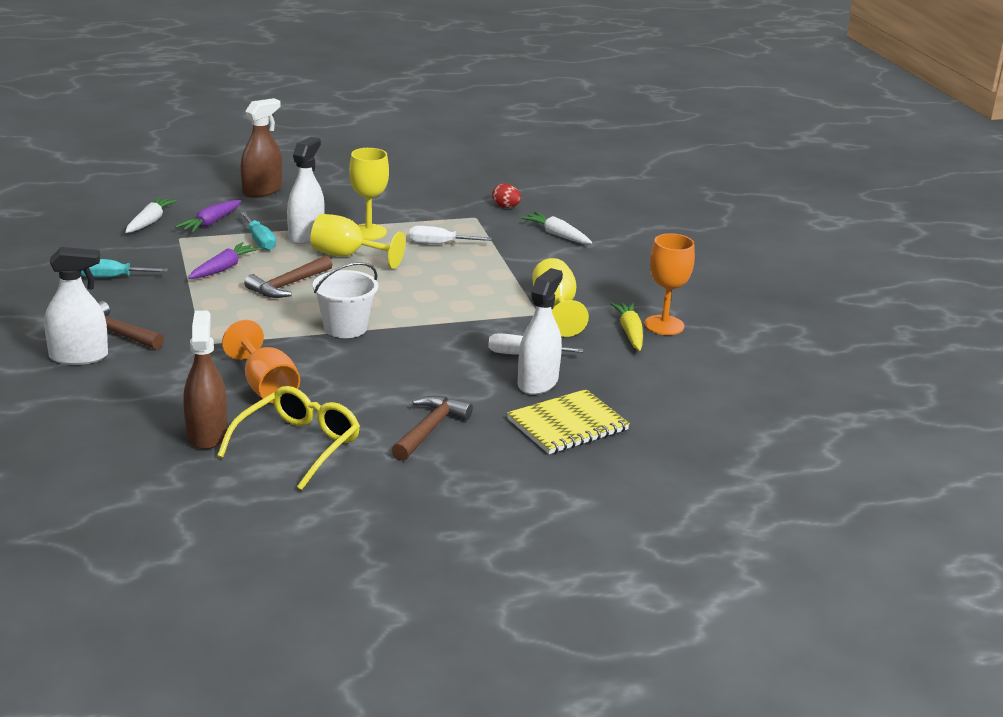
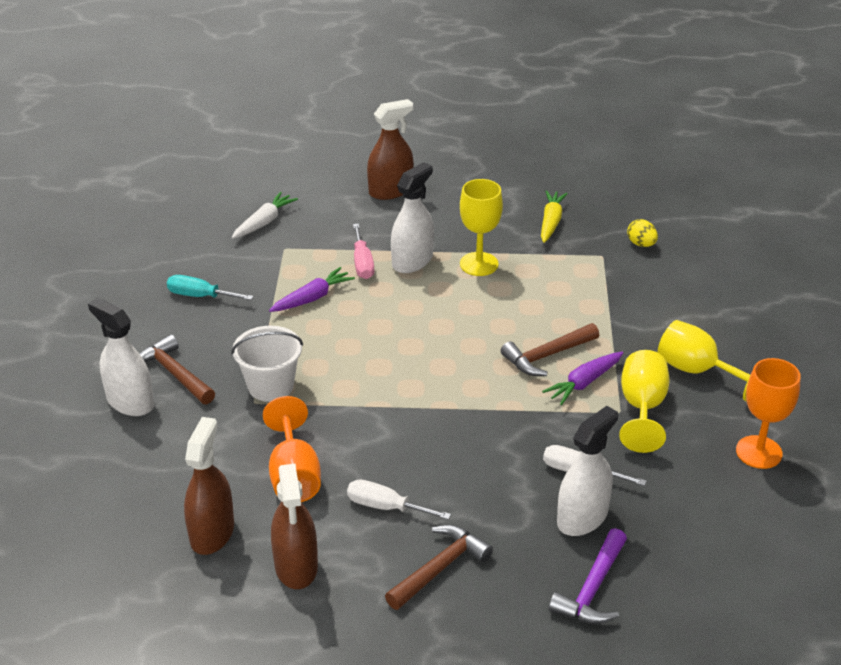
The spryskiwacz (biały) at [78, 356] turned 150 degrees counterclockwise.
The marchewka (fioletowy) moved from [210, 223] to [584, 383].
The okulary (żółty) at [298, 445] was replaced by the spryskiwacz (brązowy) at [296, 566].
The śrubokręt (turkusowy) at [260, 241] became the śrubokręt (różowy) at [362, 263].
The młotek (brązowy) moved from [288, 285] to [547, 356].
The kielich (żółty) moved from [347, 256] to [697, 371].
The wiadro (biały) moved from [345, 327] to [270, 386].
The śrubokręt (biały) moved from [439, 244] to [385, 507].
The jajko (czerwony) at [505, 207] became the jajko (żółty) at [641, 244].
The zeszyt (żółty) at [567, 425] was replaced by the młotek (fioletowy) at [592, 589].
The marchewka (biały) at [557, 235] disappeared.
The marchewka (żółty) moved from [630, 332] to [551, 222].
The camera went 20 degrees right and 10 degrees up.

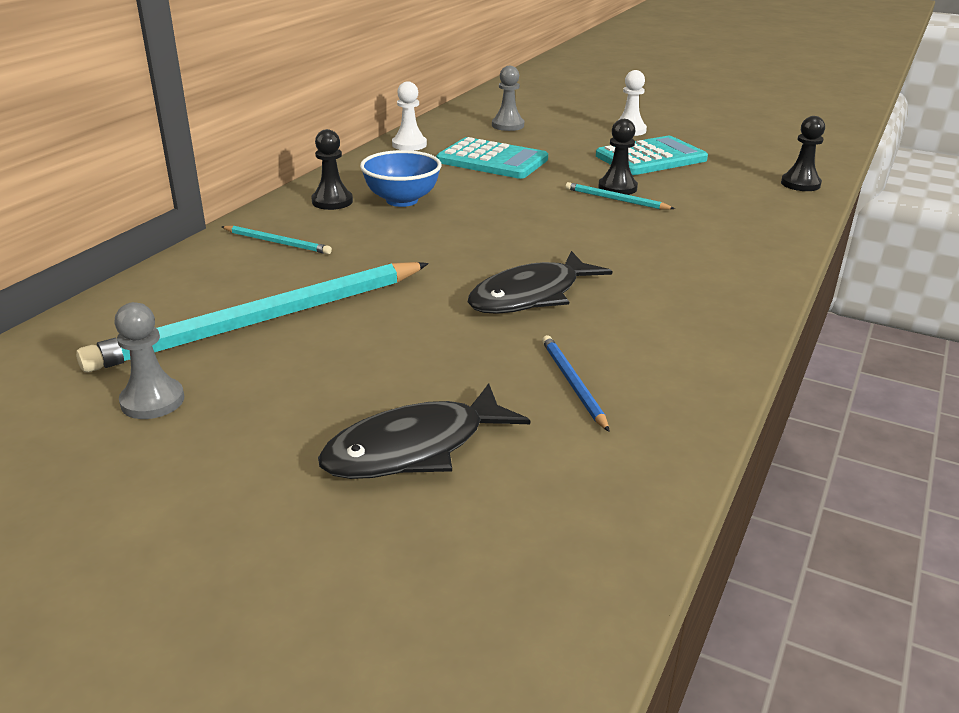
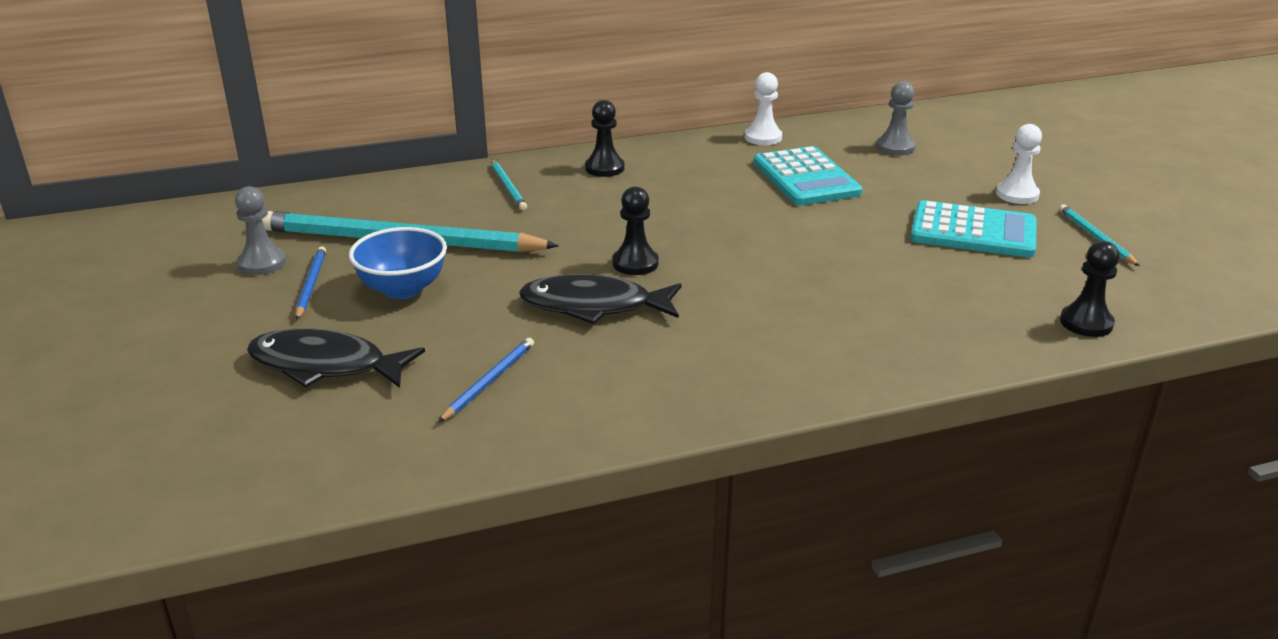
The miska (niebieski) moved from [402, 200] to [403, 289].
The ołówek (turkusowy) moved from [616, 199] to [1095, 237].
The pionek (czarny) moved from [617, 188] to [635, 263].
The ołówek (niebieski) at [311, 285] appeared.
The camera went 45 degrees right and 0 degrees up.

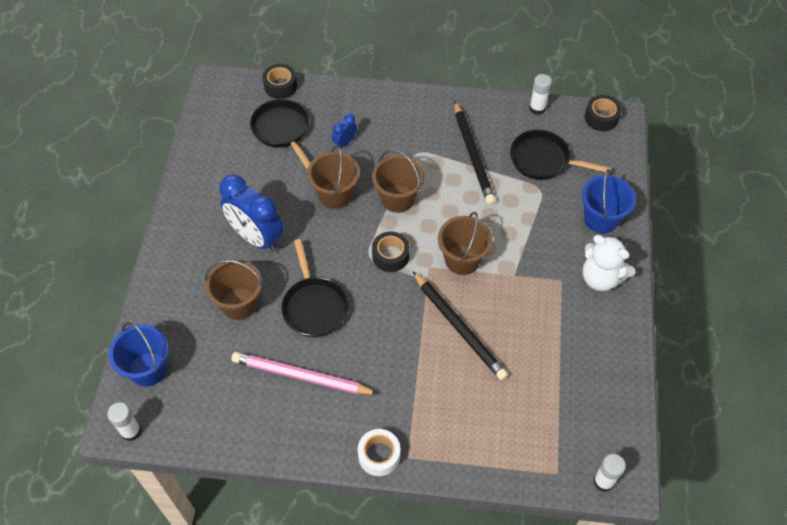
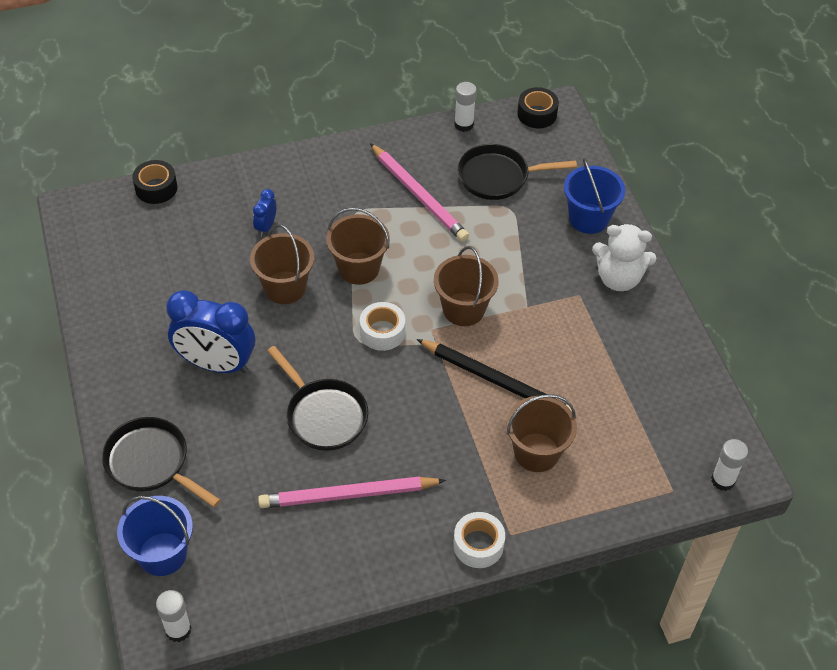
The wiadro (brązowy) moved from [239, 303] to [536, 452].
The patelnia (czarny) moved from [282, 131] to [151, 463].
The taśma klejąca (czarny) at [390, 256] became the taśma klejąca (biały) at [382, 332].
The ołówek (czarny) at [473, 155] became the ołówek (różowy) at [418, 195].
The camera went 25 degrees left and 5 degrees down.

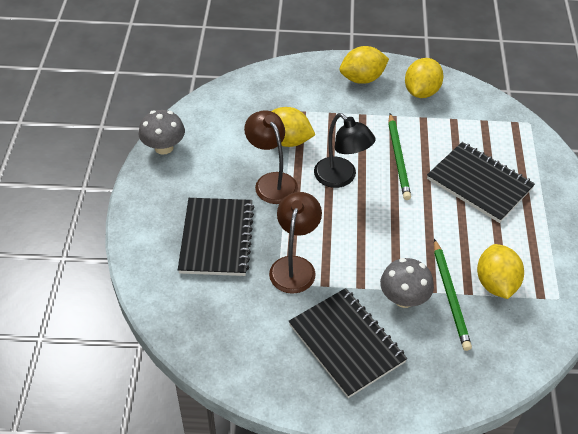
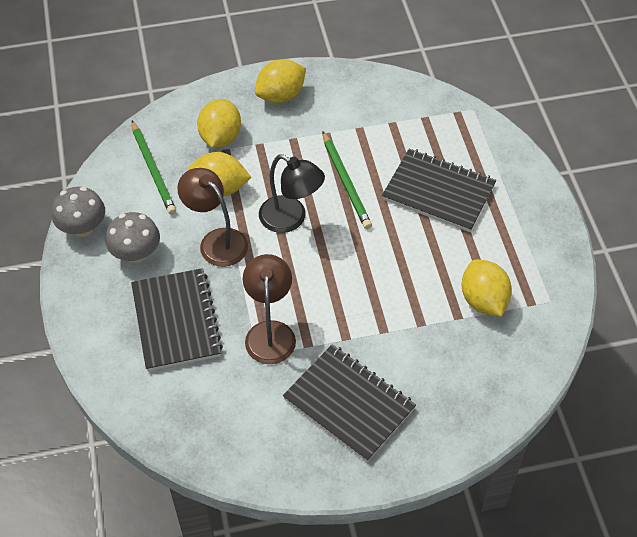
The grzyb (szary) moved from [404, 298] to [136, 253].
The cytryna (żółty) moved from [421, 92] to [220, 137].
The ołówek (zielony) moved from [450, 296] to [153, 169].
The camera went 15 degrees left and 5 degrees up.

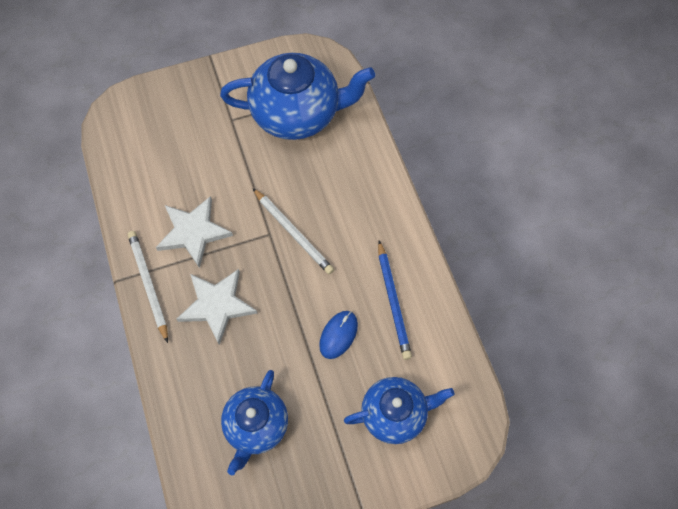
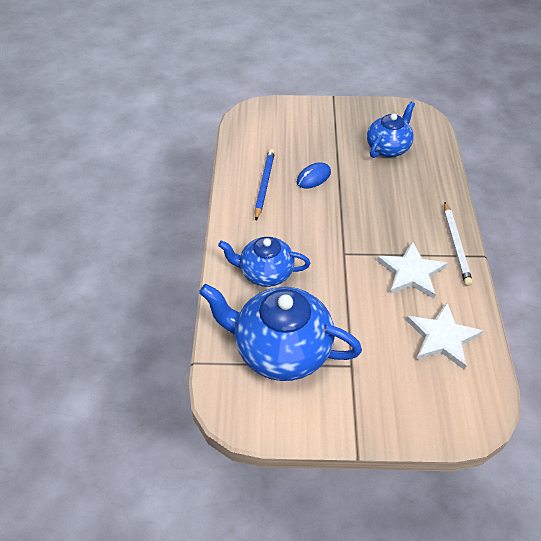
The gwiazda (biały) moved from [217, 305] to [442, 338].
The ołówek (biały) at [293, 232] disappeared.
The imbryk (niebieski) moved from [395, 414] to [265, 273].
The camera went 160 degrees left and 15 degrees down.

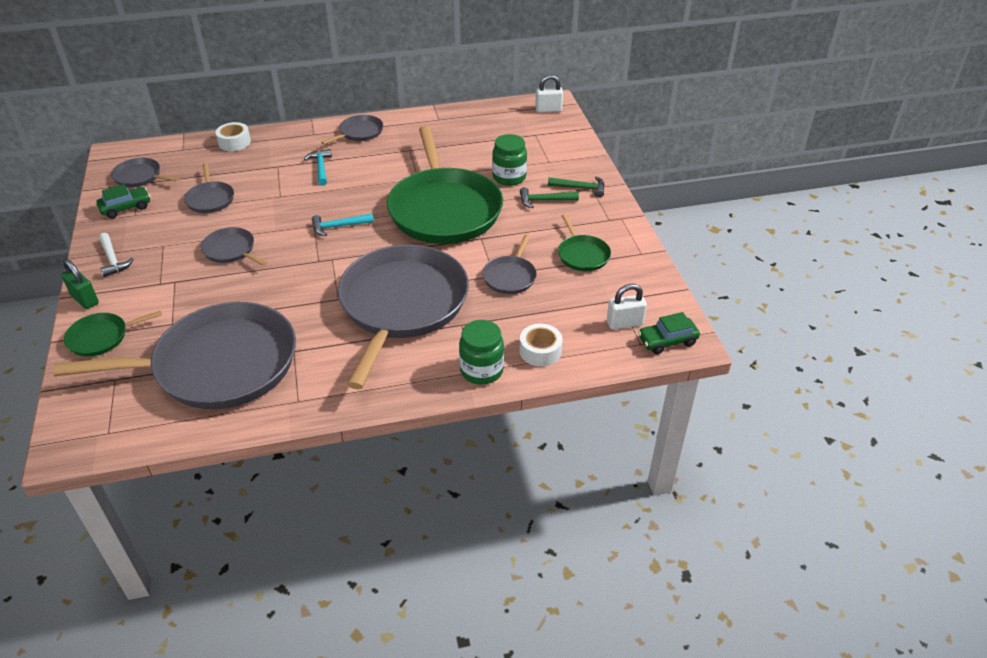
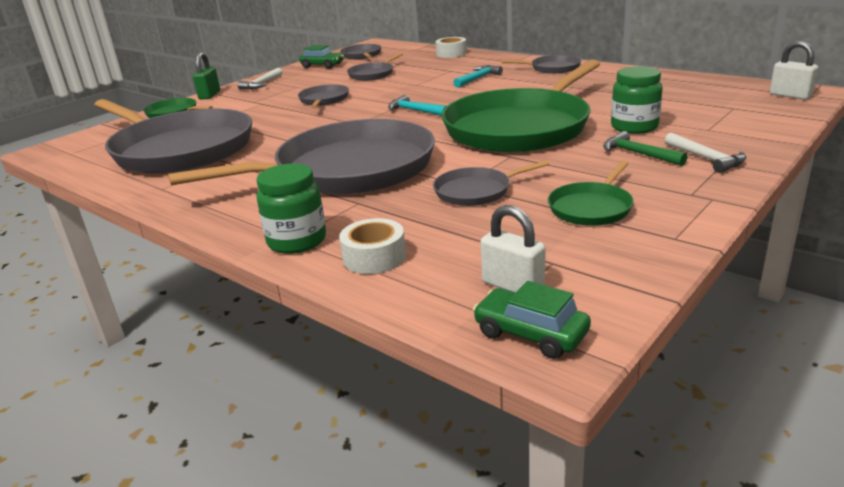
The młotek (zielony) at [580, 188] became the młotek (biały) at [706, 158].
The camera went 55 degrees right and 15 degrees down.

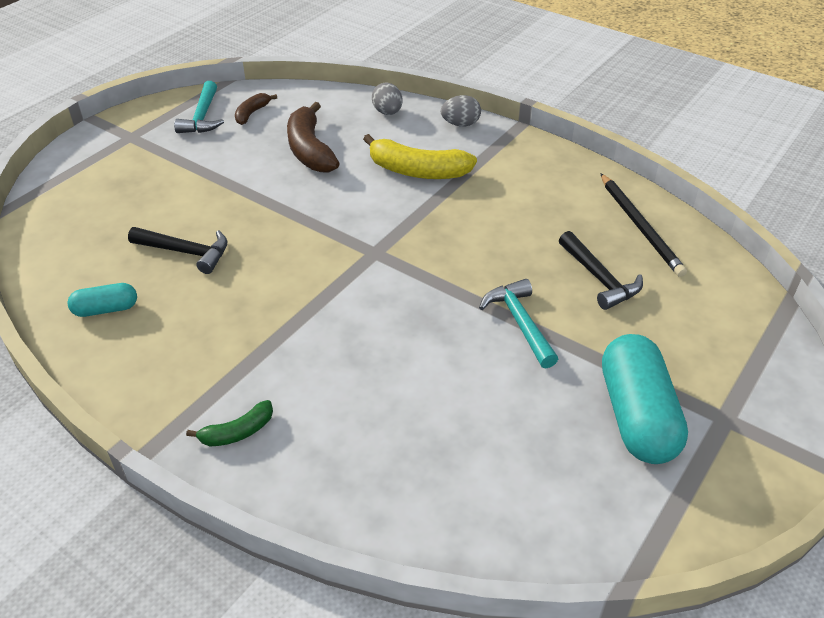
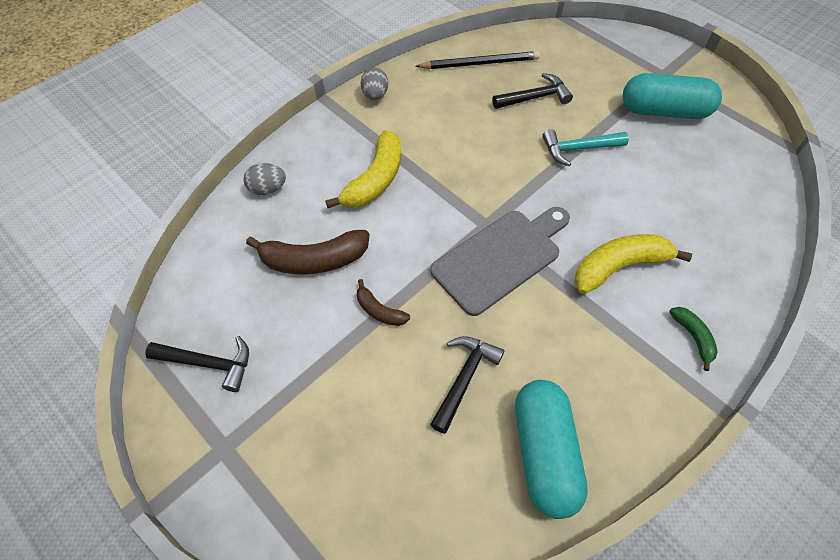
The kapsułka (turkusowy) at [106, 309] changed to 1.96 times the size.
The młotek (turkusowy) at [202, 117] became the młotek (czarny) at [208, 363].
The banan (brązowy) moved from [252, 113] to [379, 310].
The jajko (szary) moved from [460, 124] to [375, 95].
The deska do krojenia (szary) at [500, 258] appeared.
The banan (żółty) at [619, 267] appeared.
The camera went 80 degrees left and 15 degrees up.

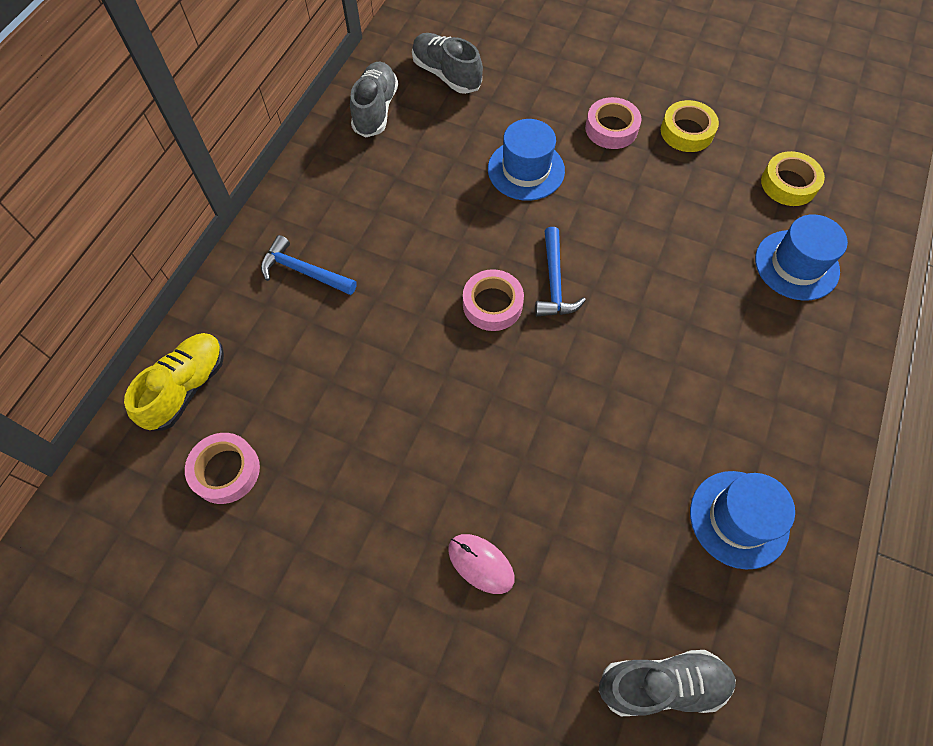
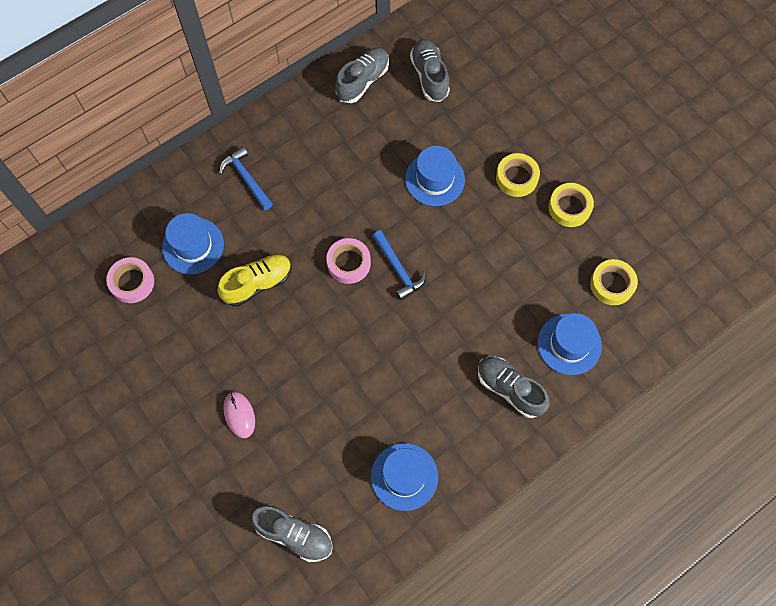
The but (żółty) moved from [186, 387] to [257, 283].
The młotek (niebieski) at [554, 282] turned 60 degrees counterclockwise.
The taśma klejąca (różowy) at [611, 128] became the taśma klejąca (żółty) at [516, 178].
The kapelusz (niebieski) at [193, 245] appeared.
The but (szary) at [510, 389] appeared.
The camera went 30 degrees right and 5 degrees up.

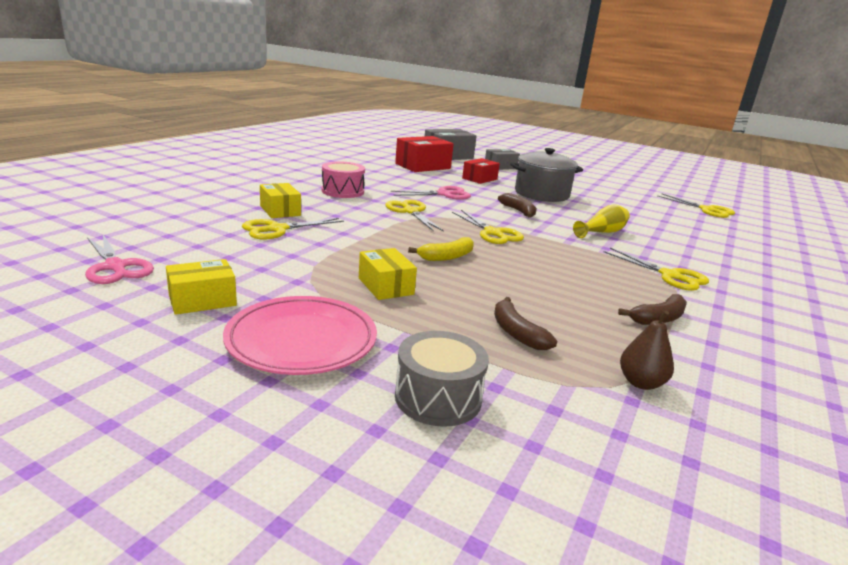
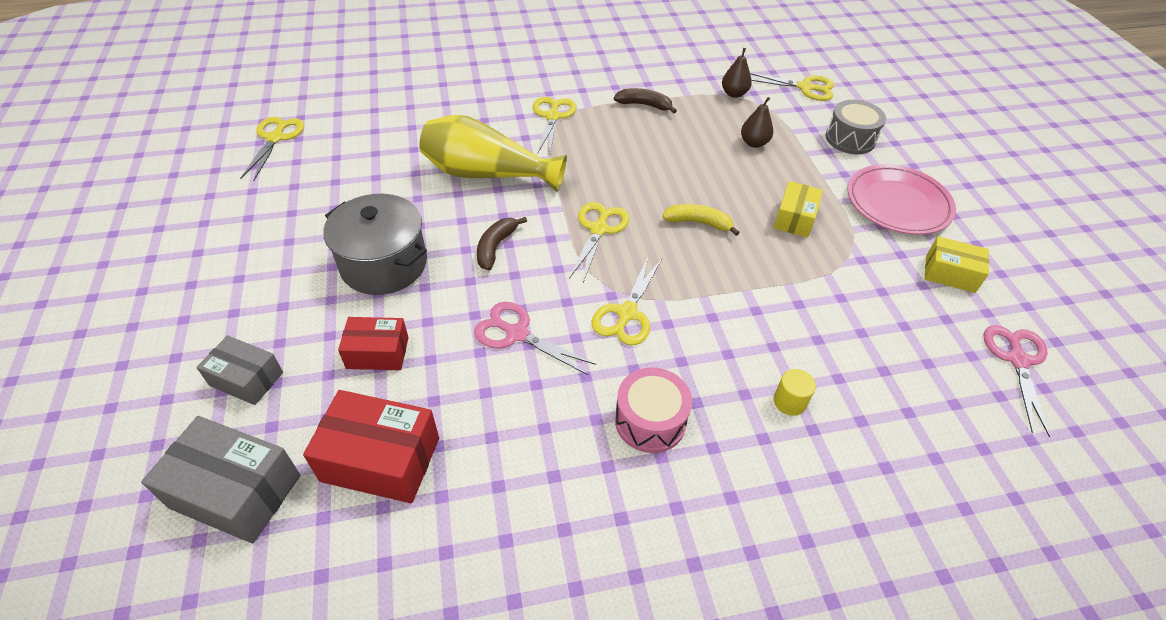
The nożyczki (żółty) moved from [277, 229] to [805, 87].
The pudełko (żółty) at [280, 211] was replaced by the walec (żółty) at [789, 401].
The banan (brązowy) at [516, 333] was replaced by the gruszka (brązowy) at [754, 143].
The wazon (żółty) at [602, 232] changed to 1.85 times the size.
The camera went 130 degrees left and 25 degrees up.

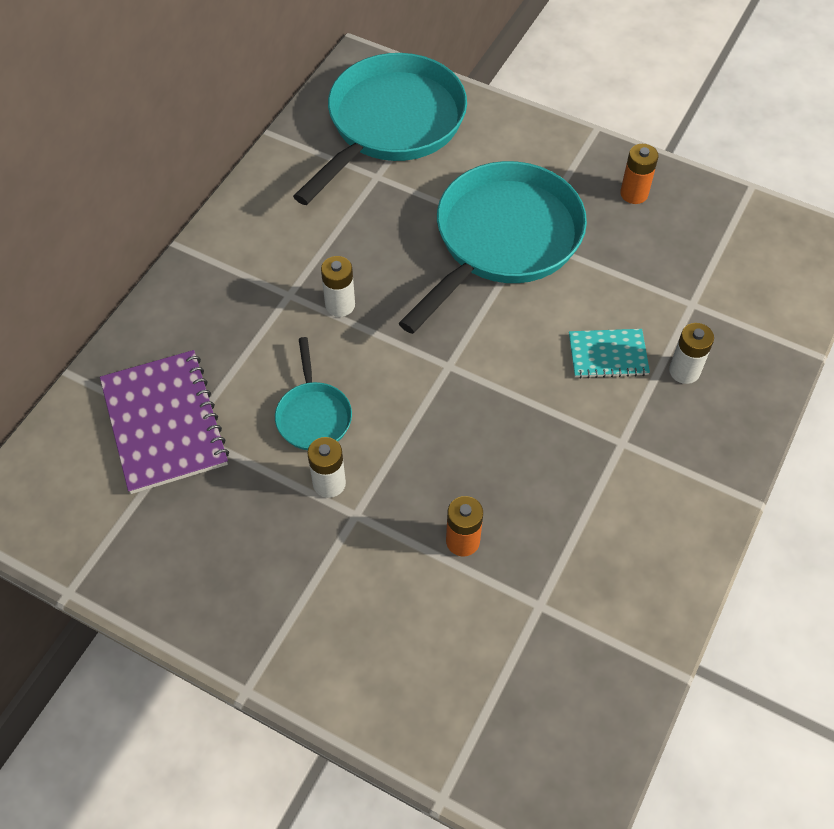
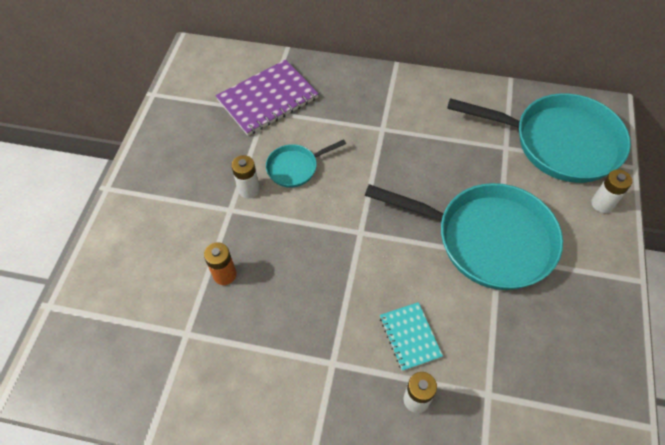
The bateria (biały) moved from [340, 305] to [602, 204].
The bateria (pomarańczowy) at [634, 194] disappeared.
The camera went 75 degrees right and 0 degrees up.

